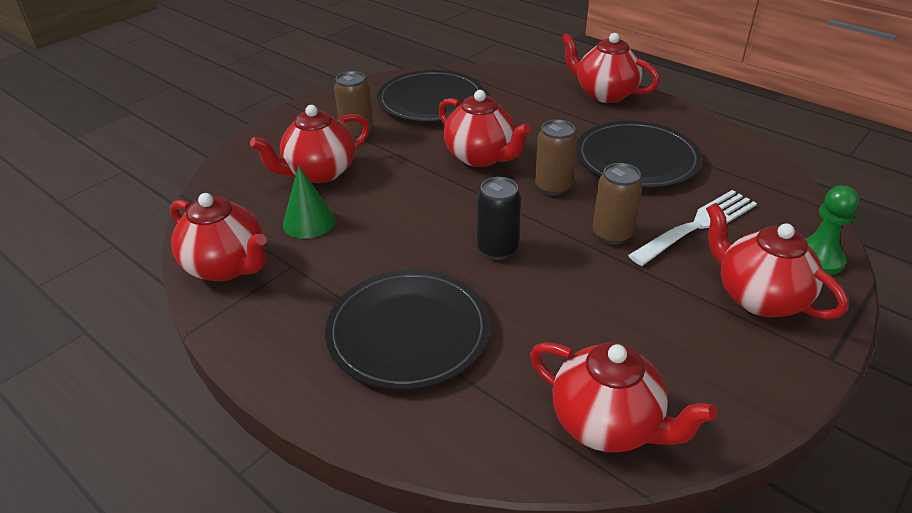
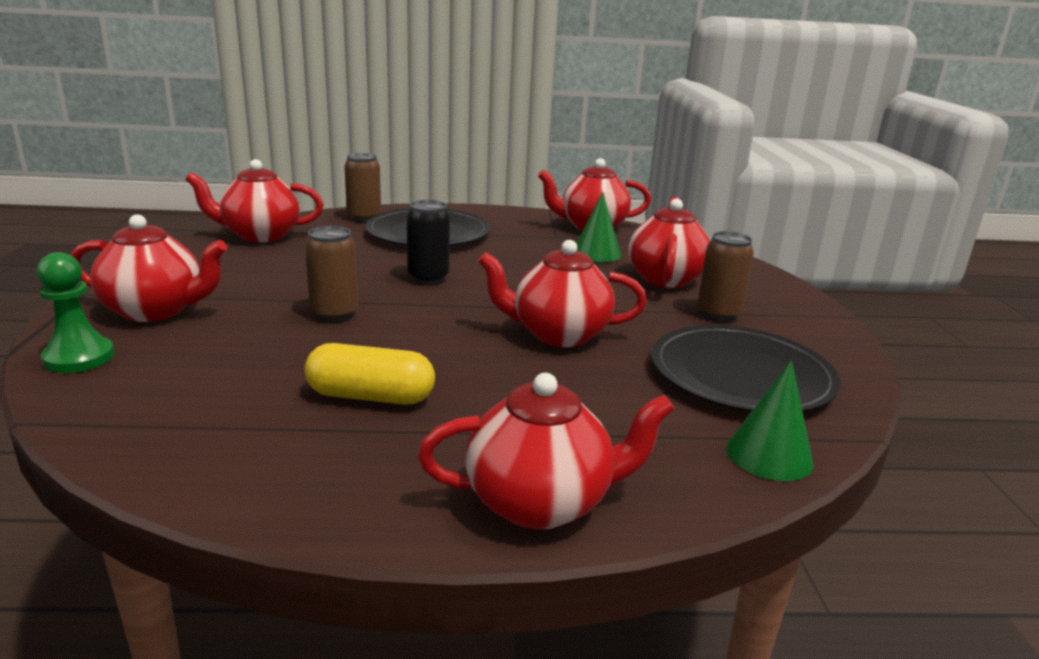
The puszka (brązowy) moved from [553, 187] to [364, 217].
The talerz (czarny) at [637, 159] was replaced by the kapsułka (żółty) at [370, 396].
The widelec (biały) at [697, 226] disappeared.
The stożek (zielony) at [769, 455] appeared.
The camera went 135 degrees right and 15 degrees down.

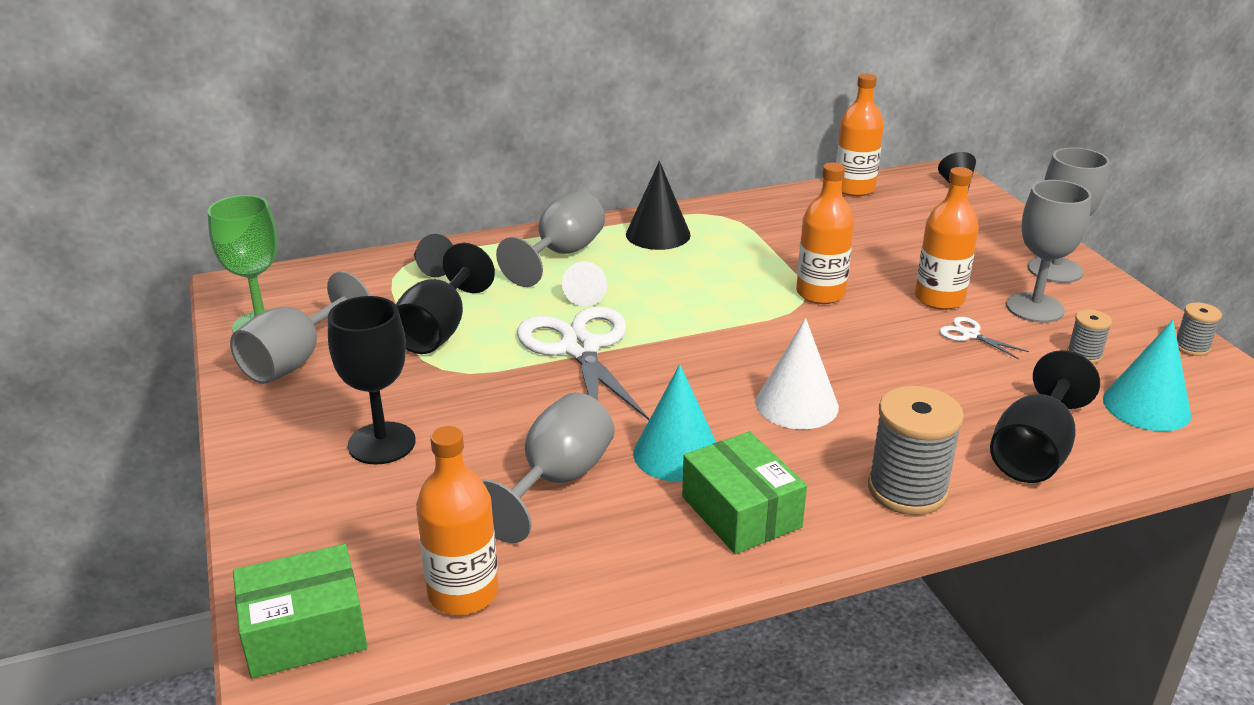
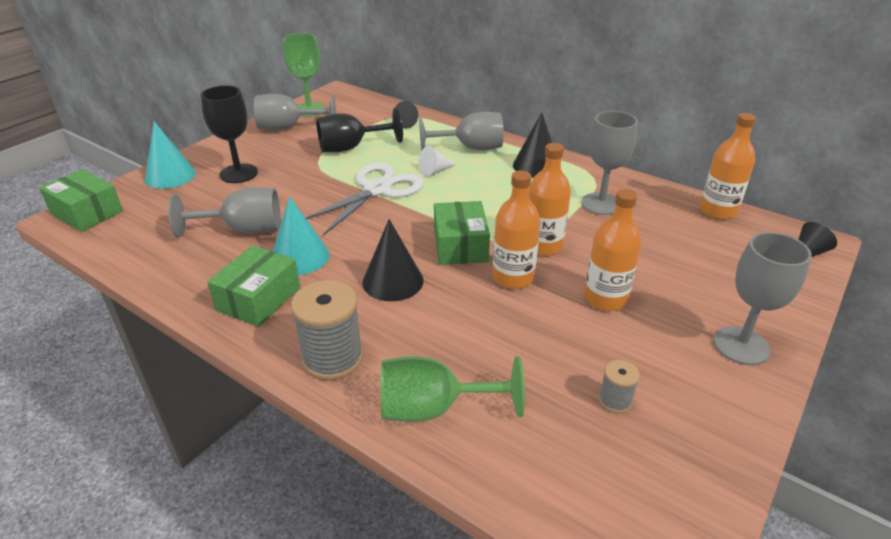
The butelka (pomarańczowy) moved from [463, 593] to [513, 277].
The stożek (biały) at [797, 404] became the stożek (czarny) at [393, 281].
The nożyczki (biały) at [970, 335] disappeared.
The kielich (czarny) at [1033, 452] became the kielich (zielony) at [434, 409].
The kielich (szary) moved from [1035, 308] to [601, 204].
The stożek (turkusowy) moved from [1146, 406] to [170, 176].
The szpulka (szary) at [1191, 347] disappeared.
The pudełko (zielony) at [460, 245] appeared.
The camera went 55 degrees right and 5 degrees up.

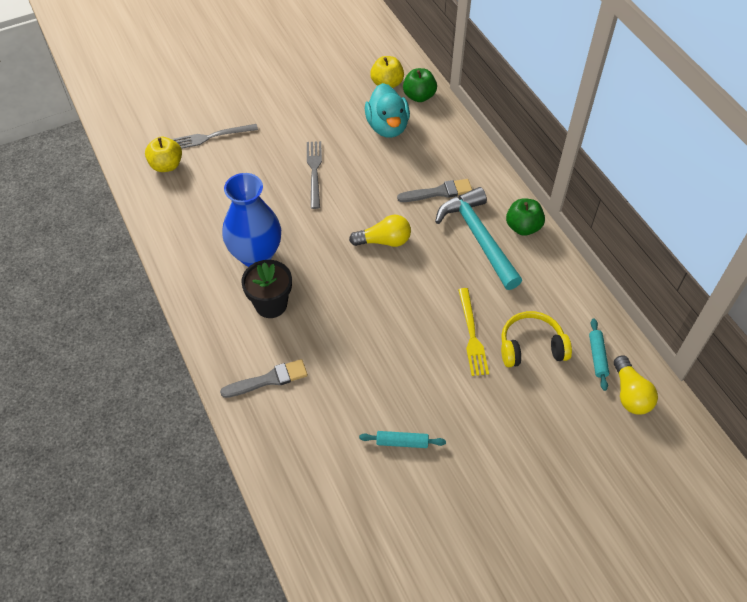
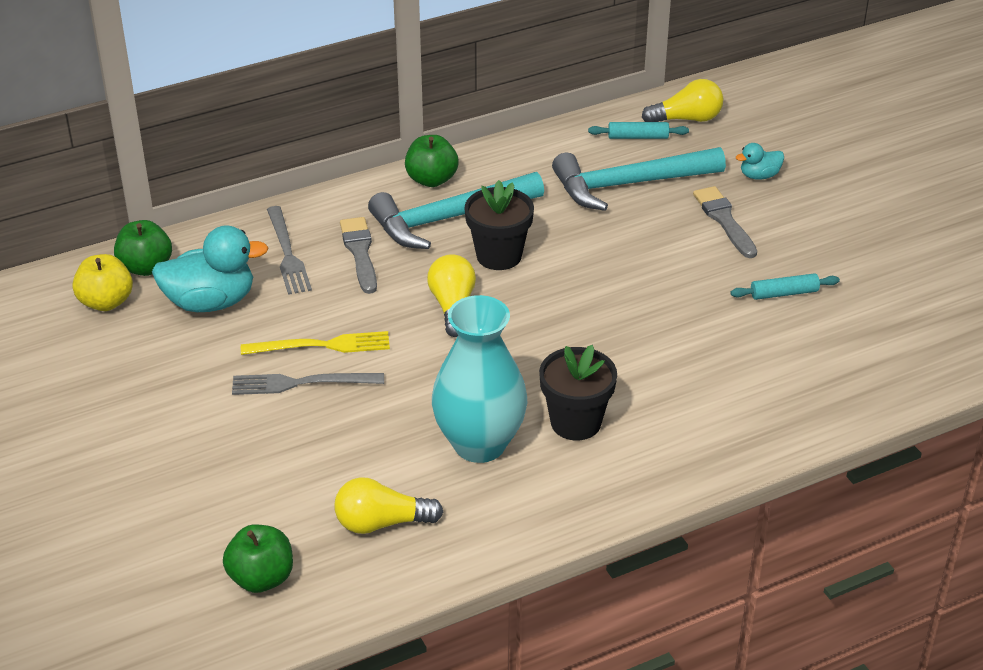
The jabłko (żółty) at [166, 165] became the jabłko (zielony) at [261, 578].
The widelec (szary) moved from [211, 137] to [287, 253].
The pędzel (szary) moved from [268, 379] to [724, 220].
The wazon (niebieski) at [256, 255] became the wazon (turkusowy) at [479, 444].
The wałek do ciasta (turkusowy) at [402, 442] turned 75 degrees clockwise.
The widelec (żółty) moved from [472, 335] to [321, 346].
The słuchawki (żółty) at [531, 347] was replaced by the młotek (turkusowy) at [628, 185].
The żarówka (żółty) at [381, 523] appeared.
The doniczka (czarny) at [499, 256] appeared.
The kaczka (turkusowy) at [759, 176] appeared.
The camera went 90 degrees left and 15 degrees down.

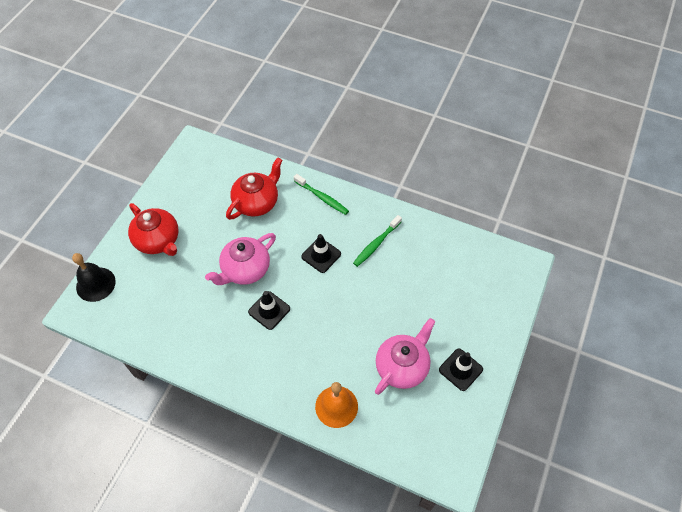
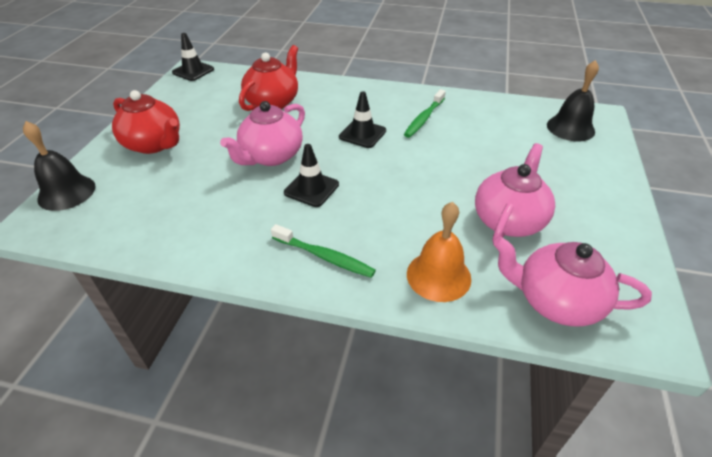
The szczoteczka do zębów (zielony) moved from [322, 197] to [324, 256].
The pachołek (czarny) moved from [460, 369] to [193, 71].
The imbryk (różowy) at [556, 301] appeared.
The dzwonek (czarny) at [570, 128] appeared.
The camera went 10 degrees left and 15 degrees down.

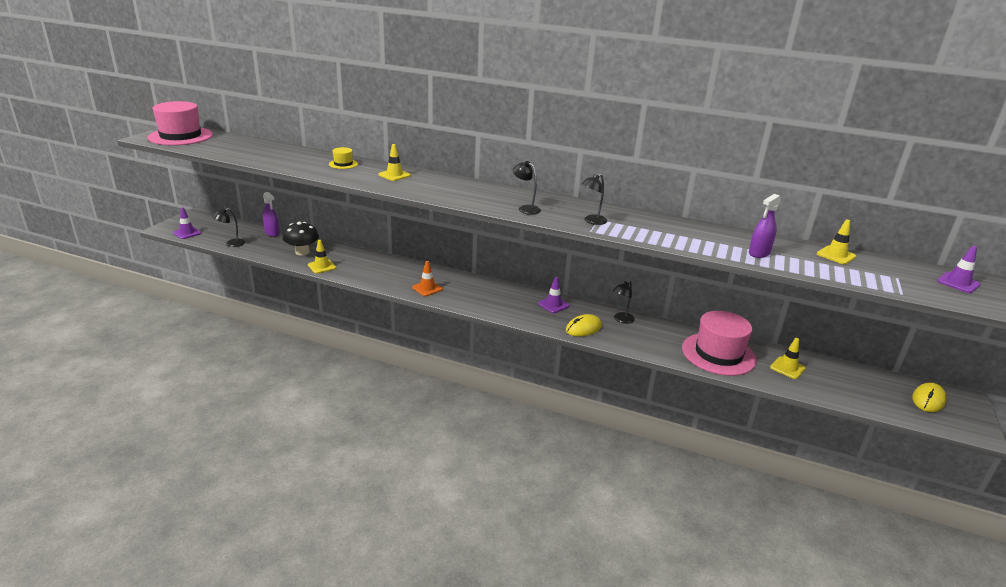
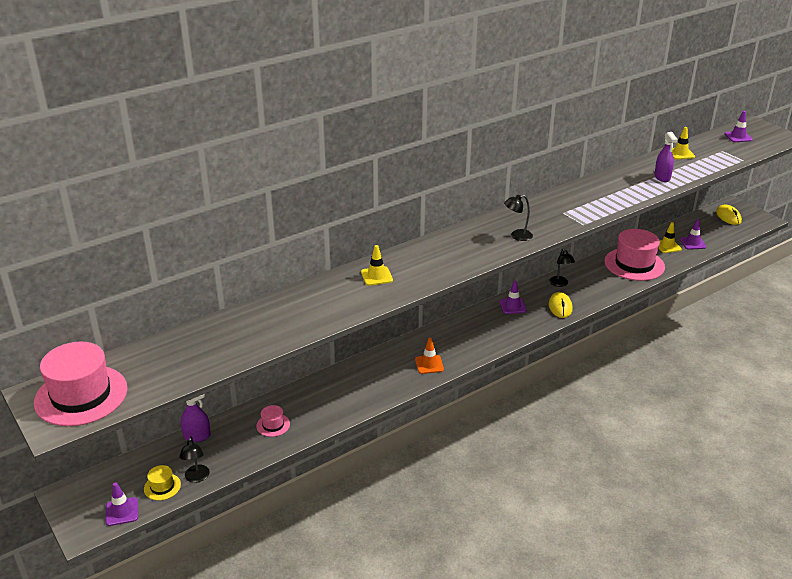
The grzyb (czarny) at [302, 252] was replaced by the kapelusz (różowy) at [273, 425].
The pachołek (żółty) at [322, 266] disappeared.
The kapelusz (żółty) moved from [343, 164] to [162, 486].
The lampka (czarny) at [592, 221] disappeared.
The pachołek (fioletowy) at [692, 243] appeared.
The camera went 55 degrees left and 5 degrees up.

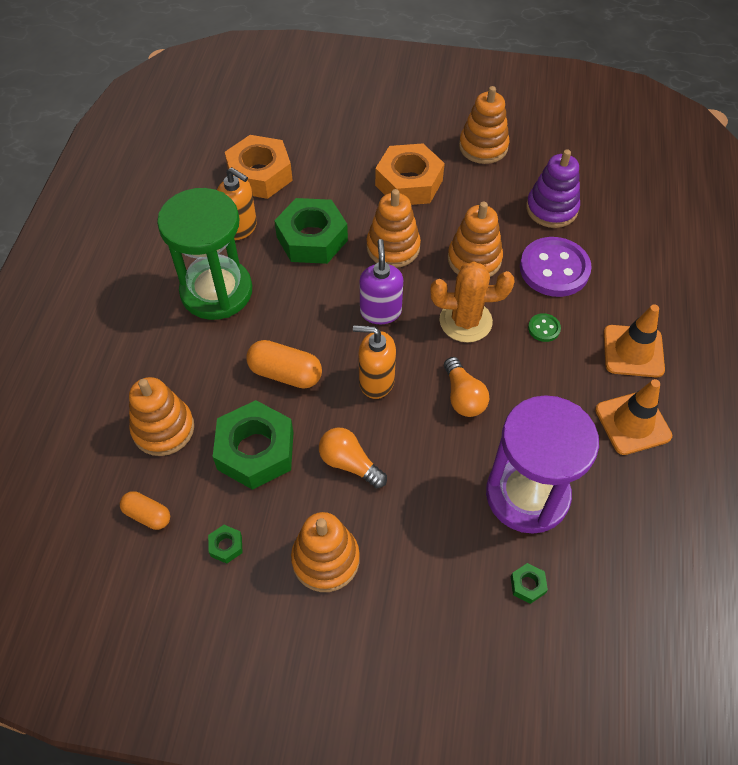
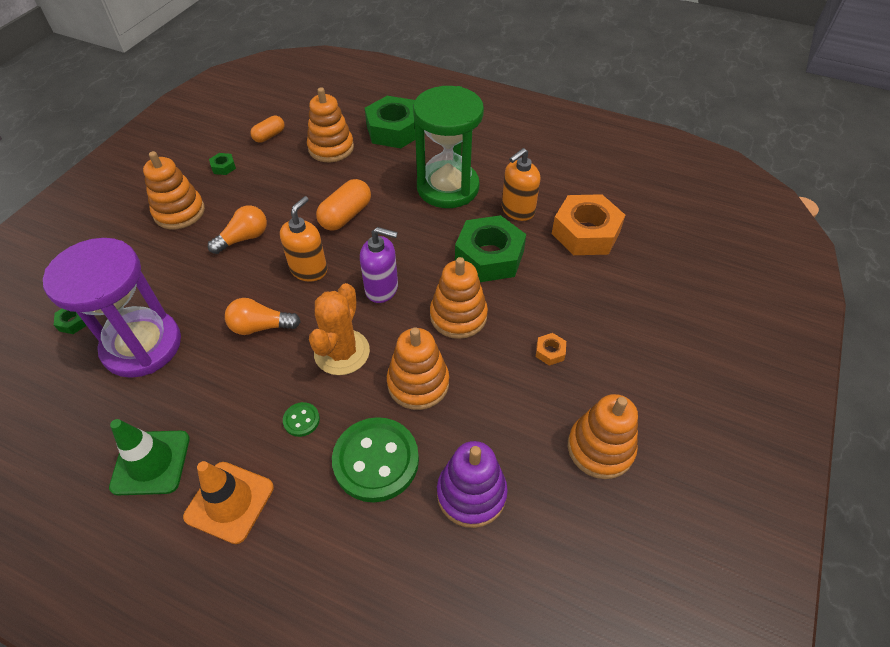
The nakrętka (zielony) moved from [255, 450] to [394, 130].
The nakrętka (pomarańczowy) at [409, 183] changed to 0.40 times the size.
The guzik (fioletowy) at [554, 269] became the guzik (zielony) at [376, 460].
The pachołek (pomarańczowy) at [632, 423] became the pachołek (zielony) at [151, 462].
The camera went 105 degrees right and 5 degrees down.

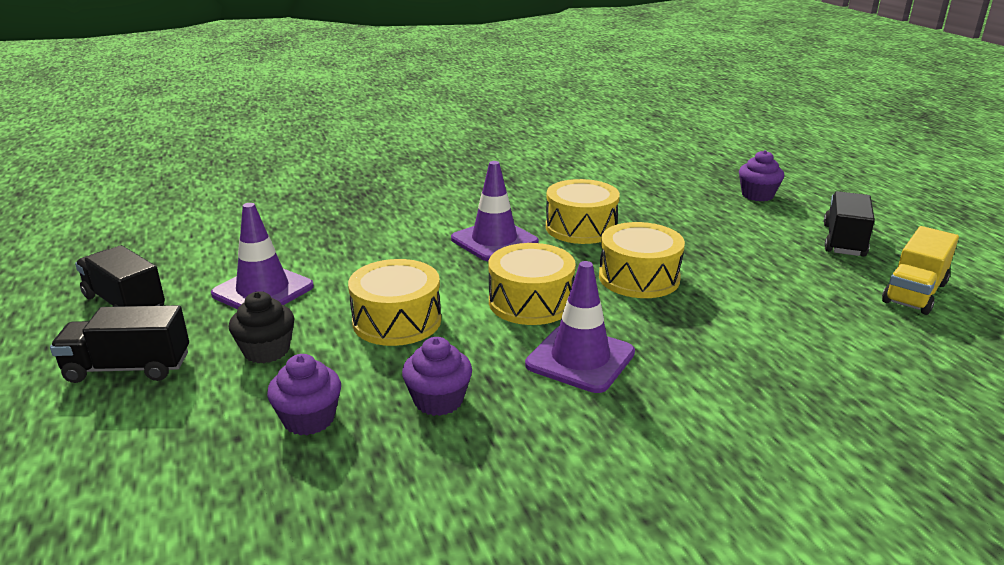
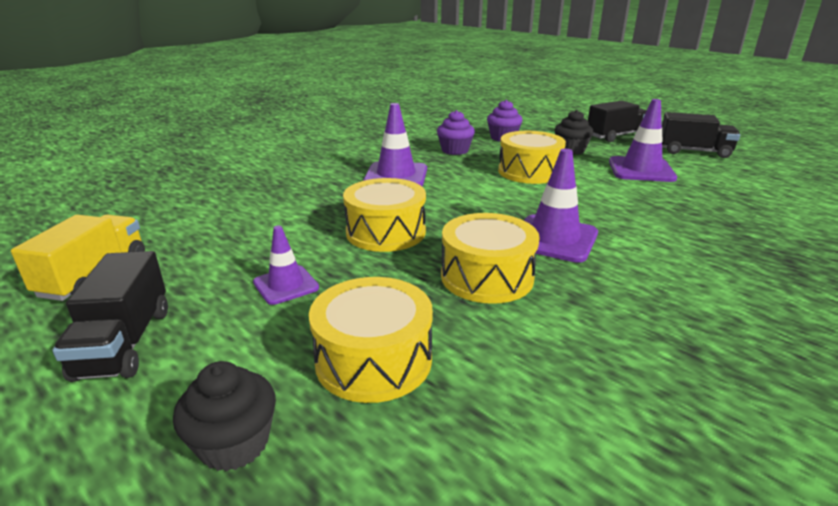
The bęben (żółty) moved from [531, 302] to [373, 360].
The muffinka (fioletowy) at [757, 195] became the muffinka (czarny) at [234, 443].
The pachołek (fioletowy) at [286, 285] appeared.
The camera went 155 degrees right and 0 degrees up.

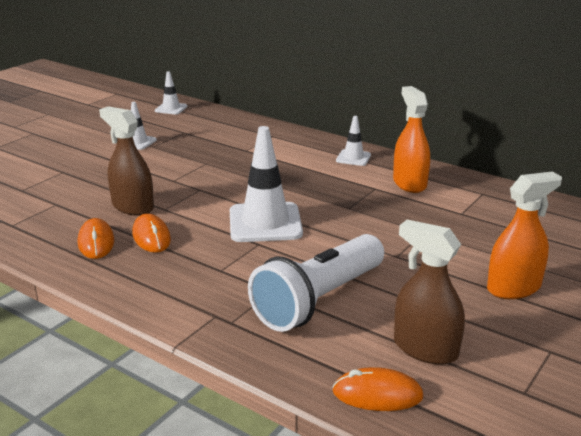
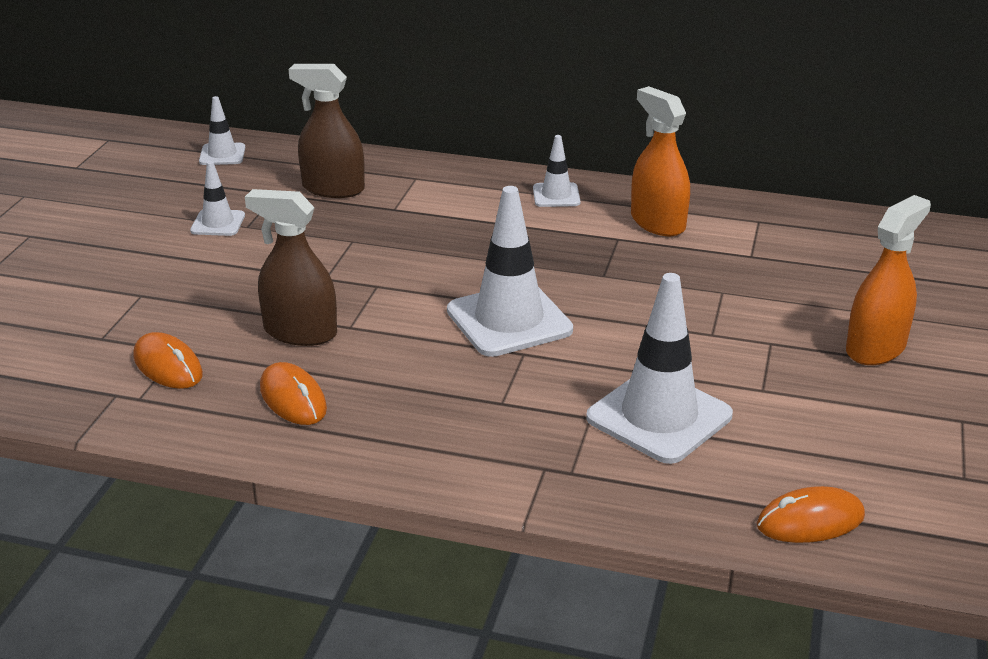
The myszka (pomarańczowy) moved from [151, 237] to [168, 366].
The latarka (biały) at [319, 300] was replaced by the pachołek (biały) at [659, 417].
The spryskiwacz (brązowy) moved from [425, 349] to [333, 189].
The camera went 20 degrees left and 5 degrees up.

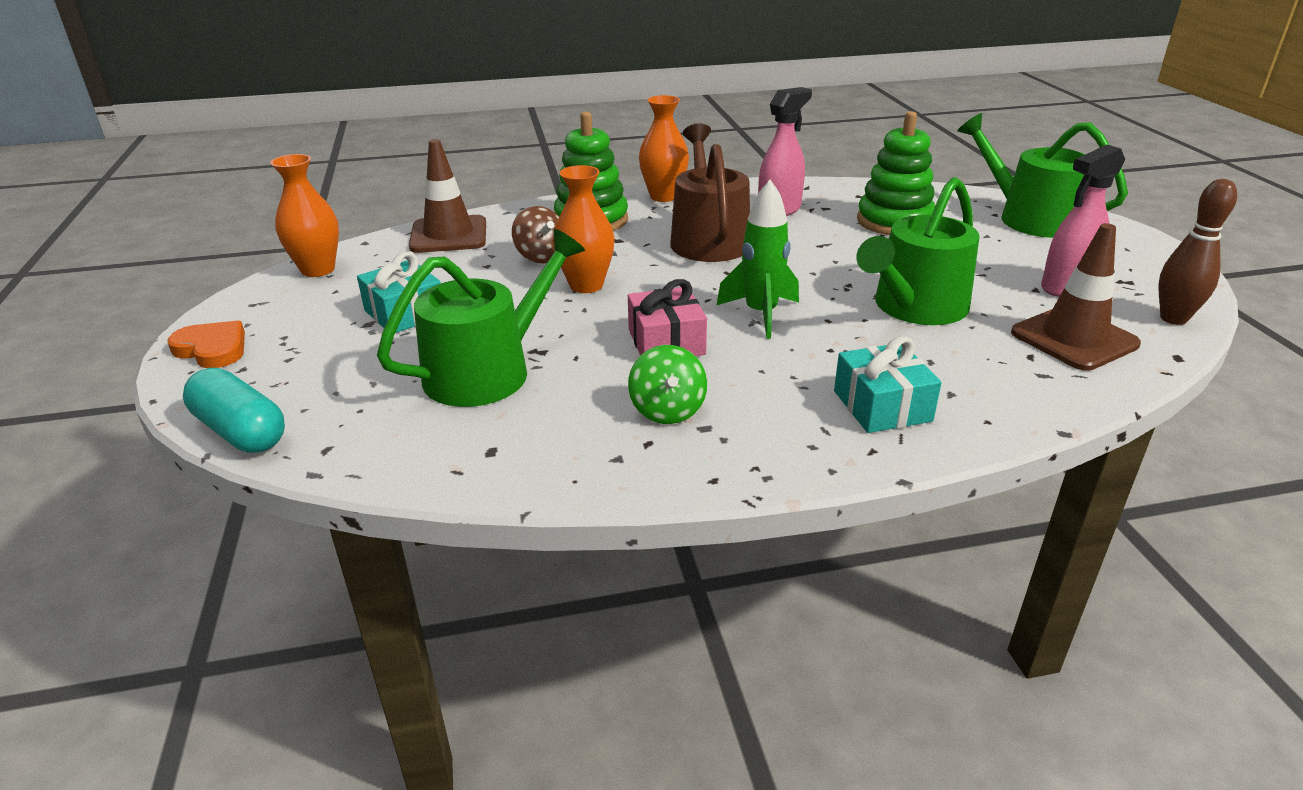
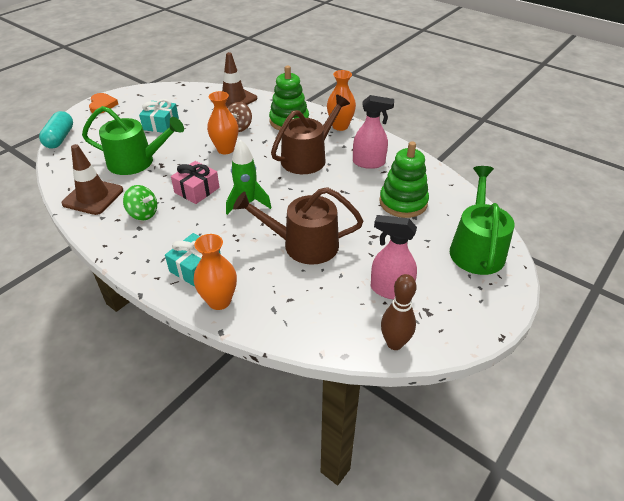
The wazon (pomarańczowy) moved from [318, 270] to [219, 301].
The bączek (zielony) at [667, 411] turned 105 degrees counterclockwise.
The konewka (zielony) at [915, 307] became the konewka (brązowy) at [303, 245].
The pachołek (brązowy) moved from [1074, 339] to [93, 197].
The camera went 50 degrees right and 10 degrees up.

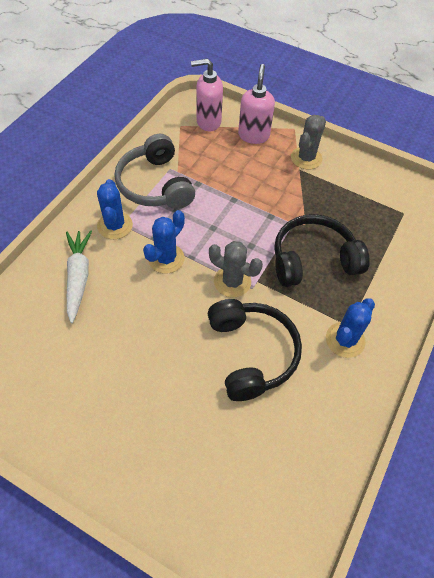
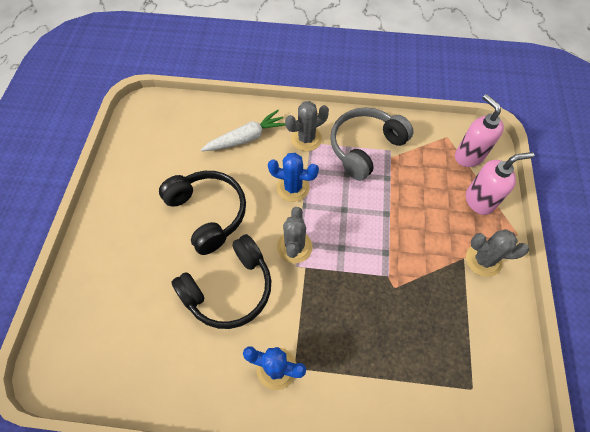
The kaktus (niebieski) at [115, 225] became the kaktus (szary) at [306, 139].
The słuchawki (czarny) moved from [313, 259] to [208, 213].
The camera went 70 degrees right and 5 degrees up.

